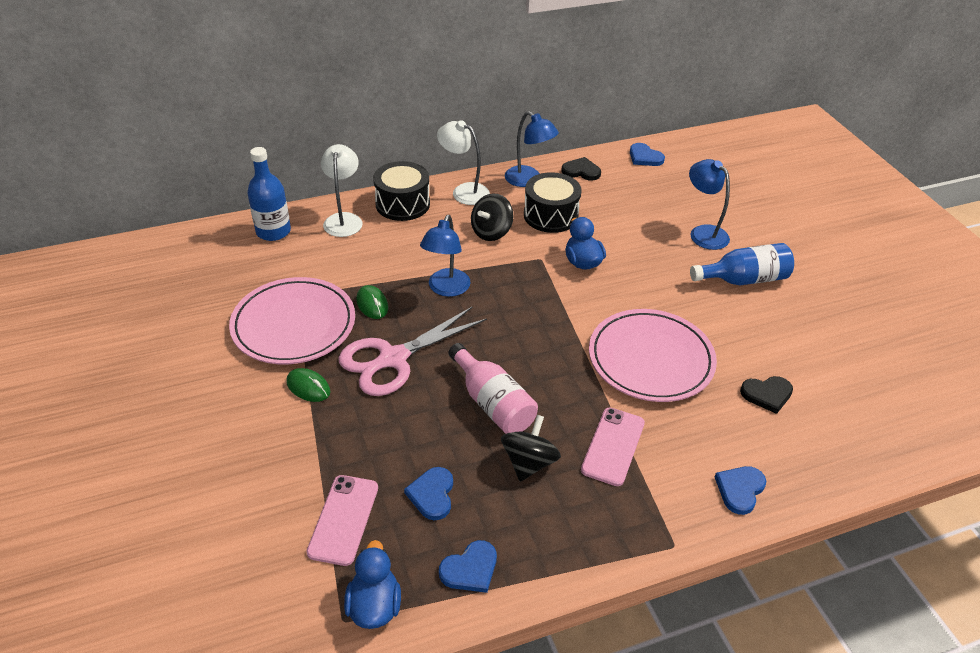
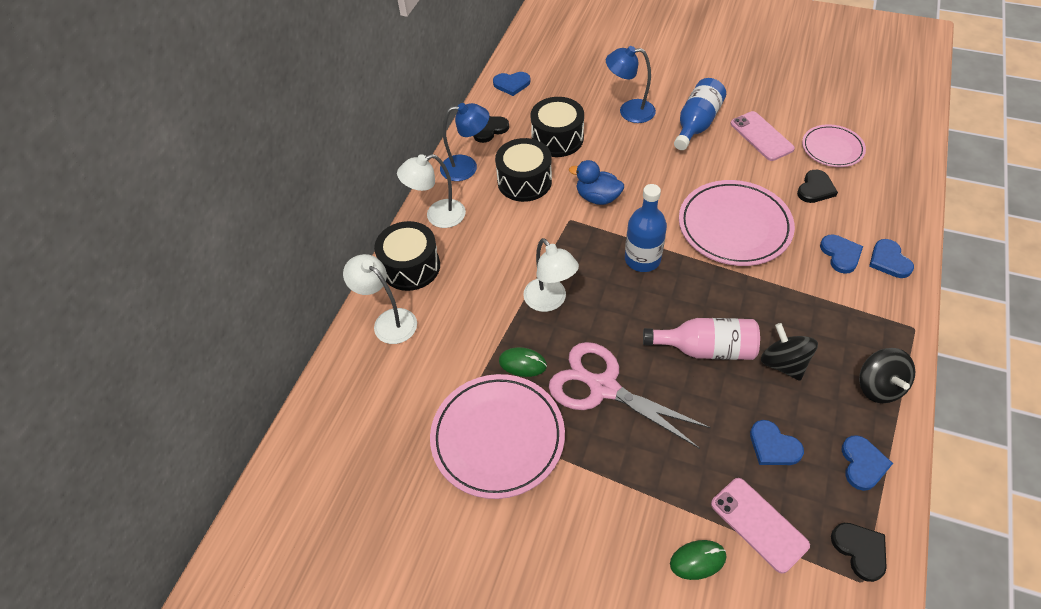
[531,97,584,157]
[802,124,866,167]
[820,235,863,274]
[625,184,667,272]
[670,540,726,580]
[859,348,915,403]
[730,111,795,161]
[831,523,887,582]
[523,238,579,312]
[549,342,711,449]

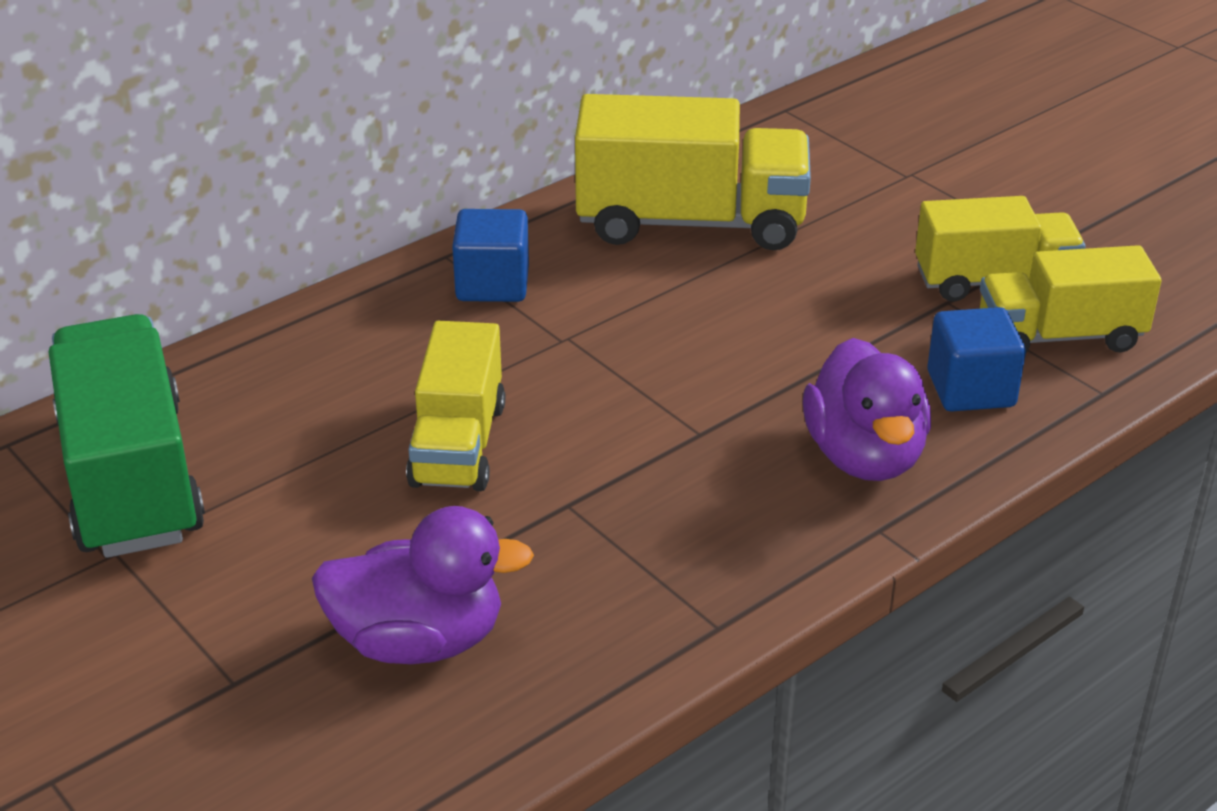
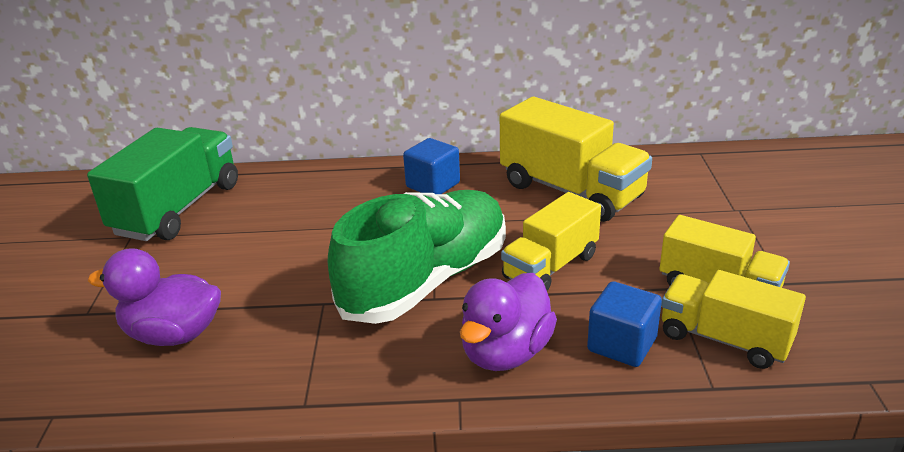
[328,190,506,324]
[501,192,601,291]
[88,248,221,346]

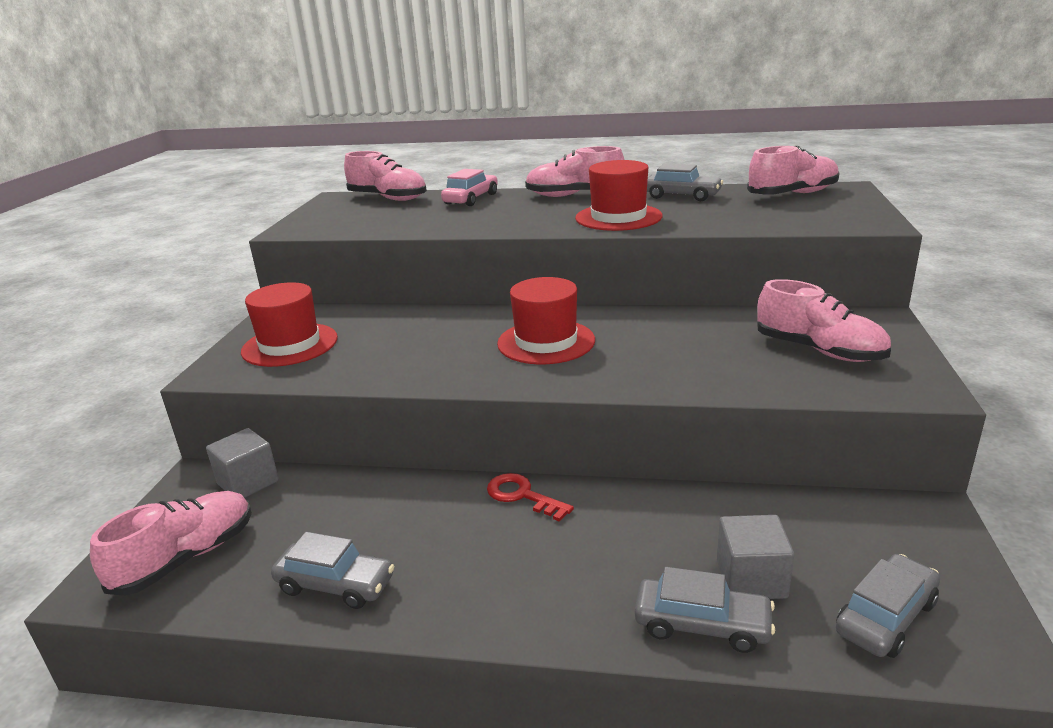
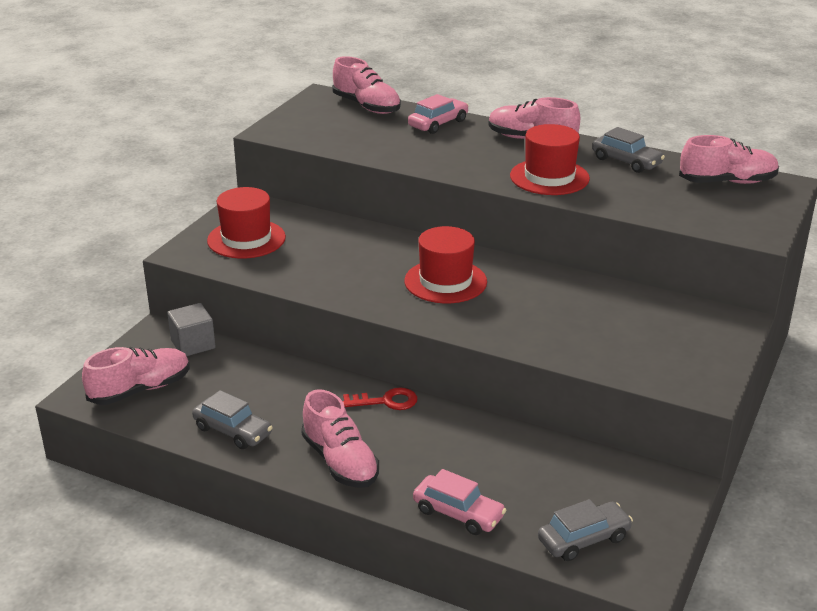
[717,515,794,599] (first image)
[301,389,379,488]
[413,469,506,535]
[343,387,417,410]

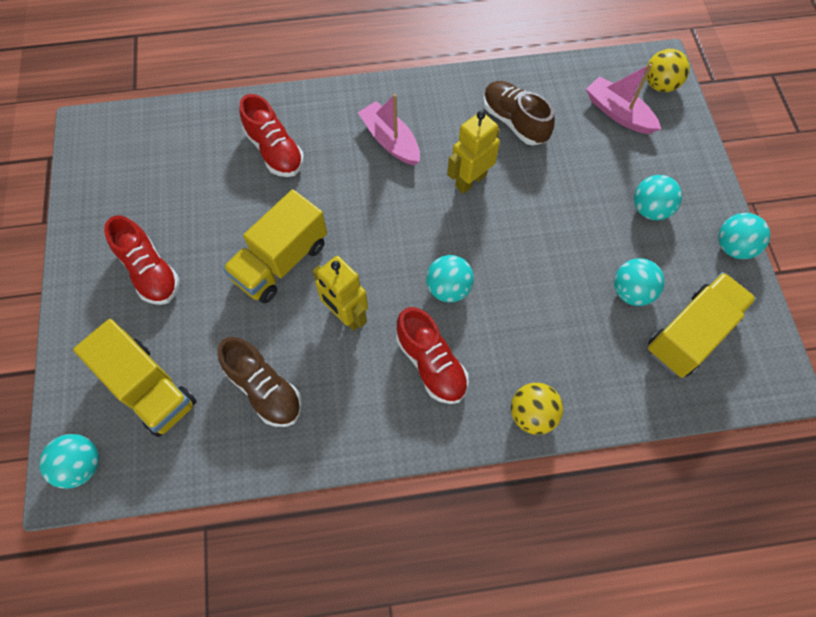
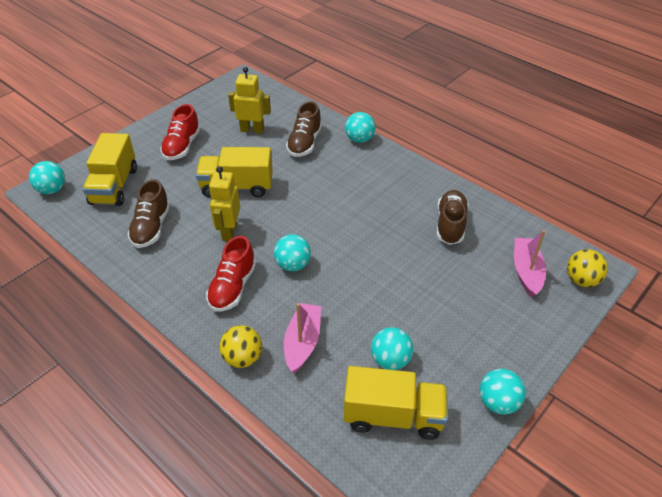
[284,303,321,373]
[228,67,271,134]
[345,112,375,143]
[286,101,322,157]

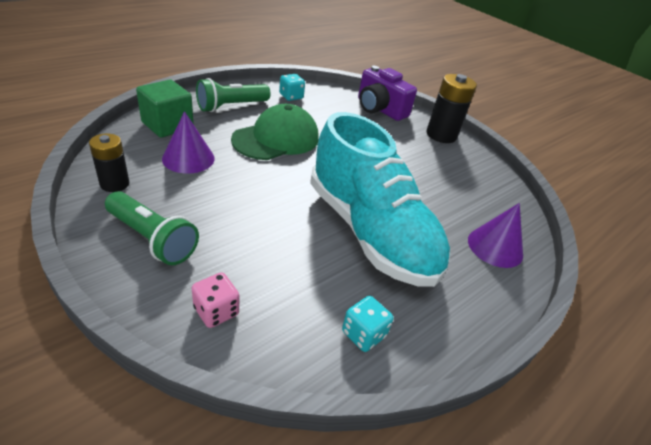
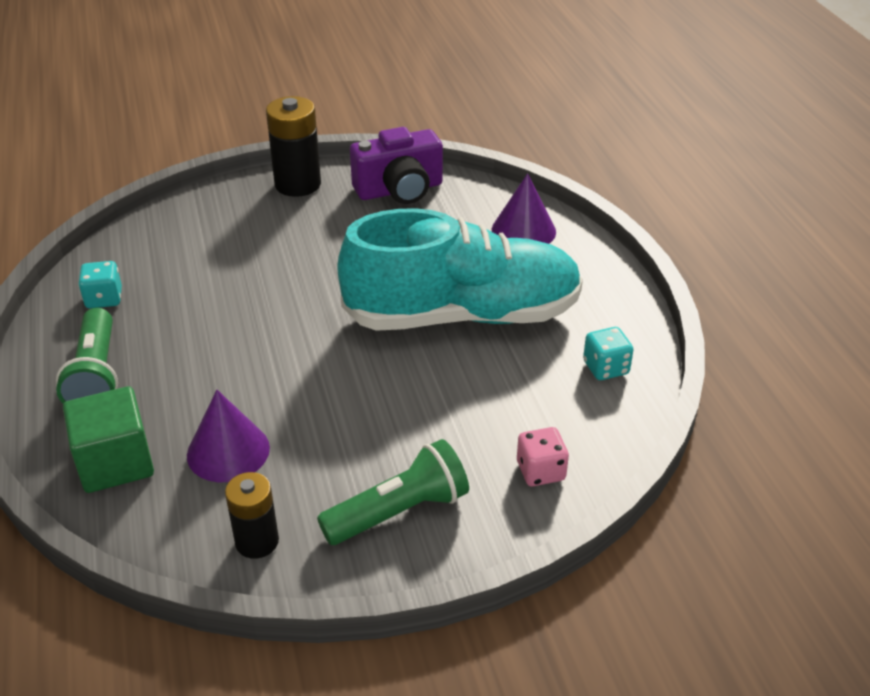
[231,104,319,160] (first image)
[350,127,443,204]

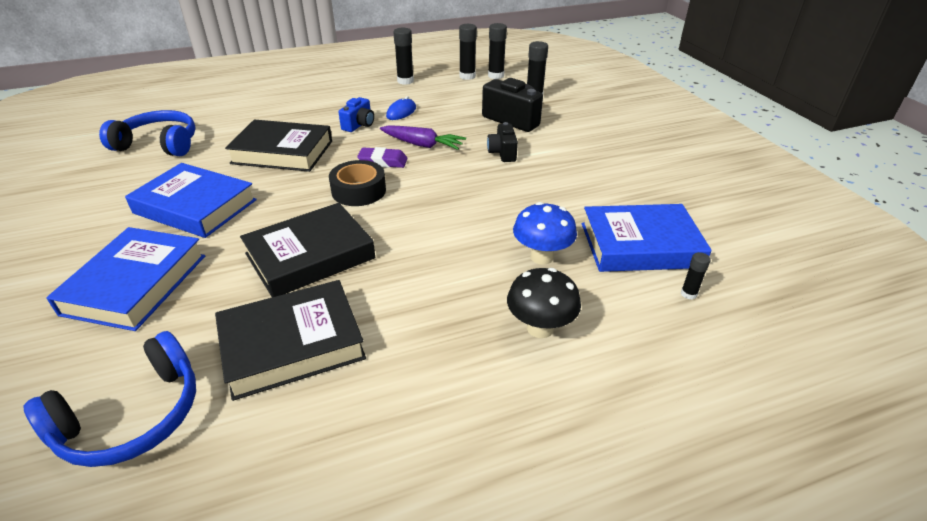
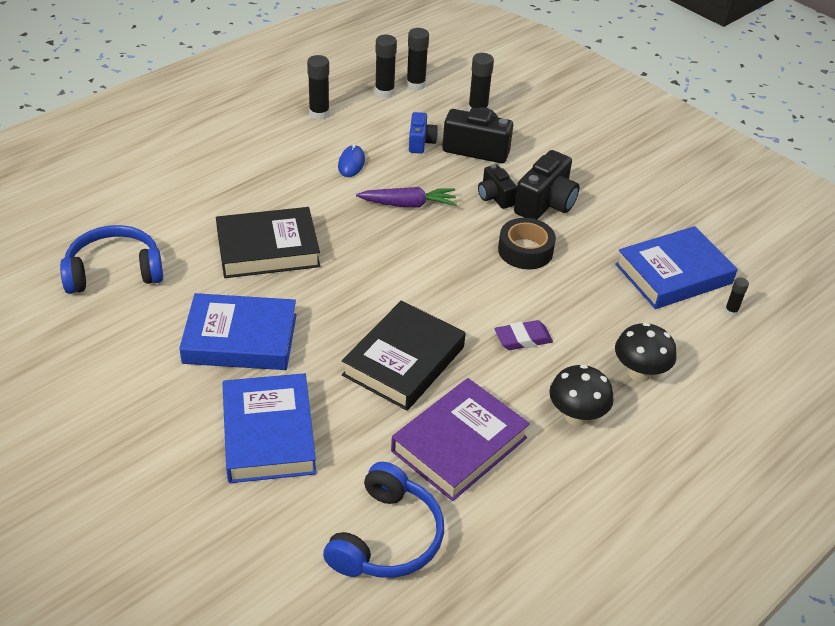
[513,202,577,265] (first image)
[514,150,579,220]
[549,364,614,426]
[498,218,556,269]
[409,112,438,154]
[495,320,553,350]
[391,378,530,501]

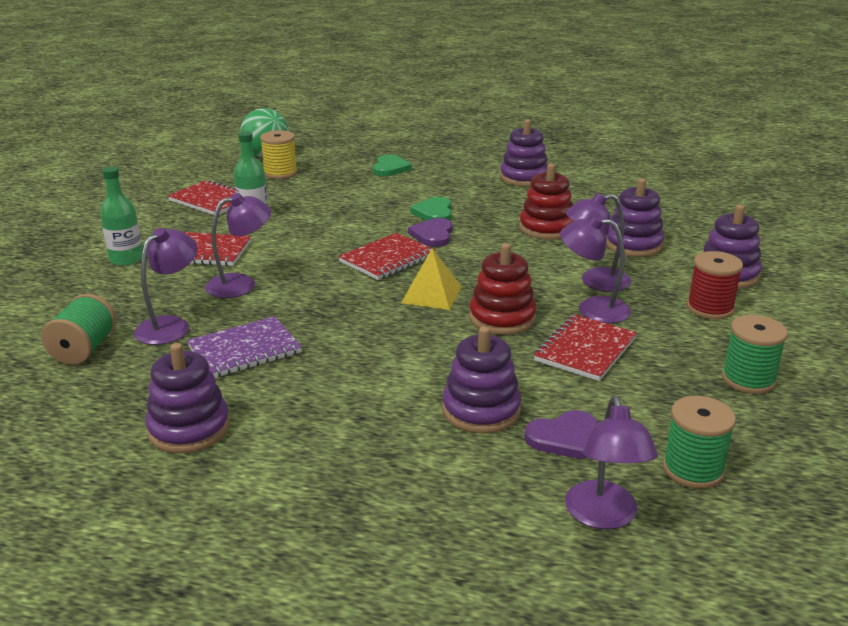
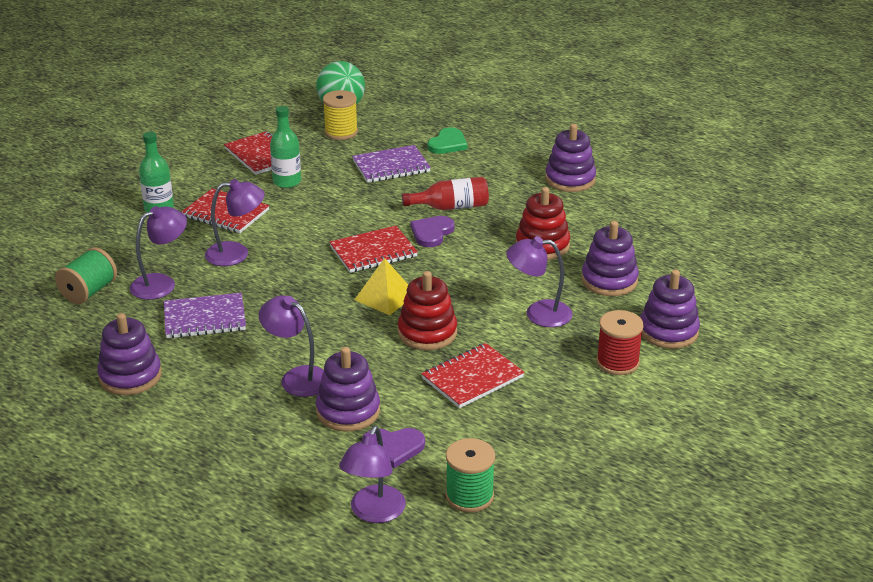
[722,315,788,394] (first image)
[352,145,431,183]
[259,295,324,397]
[402,177,489,210]

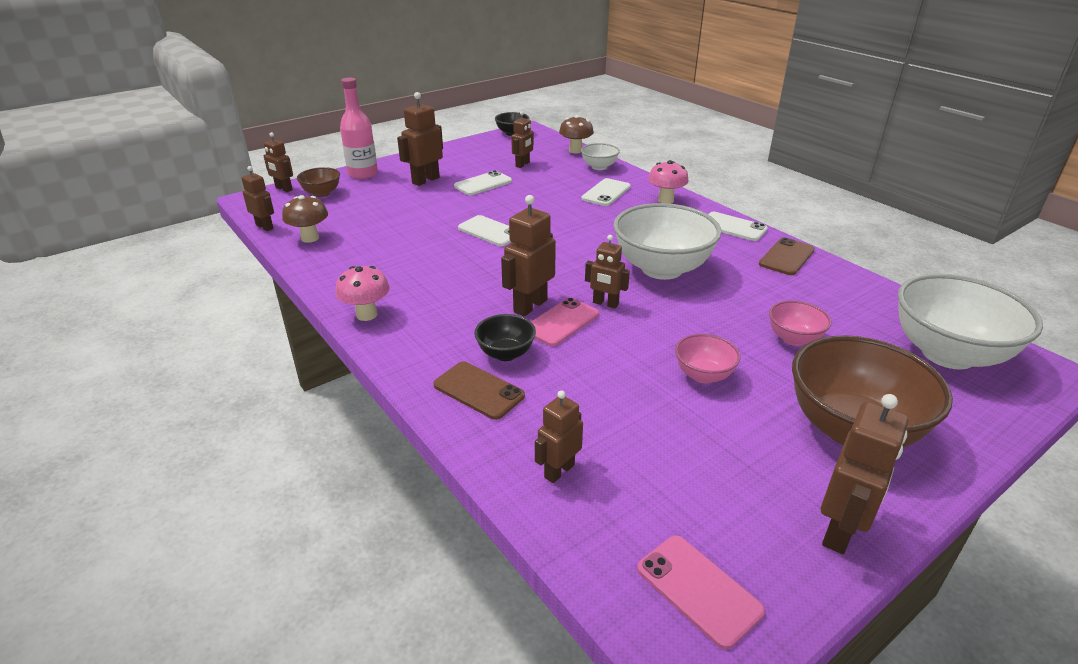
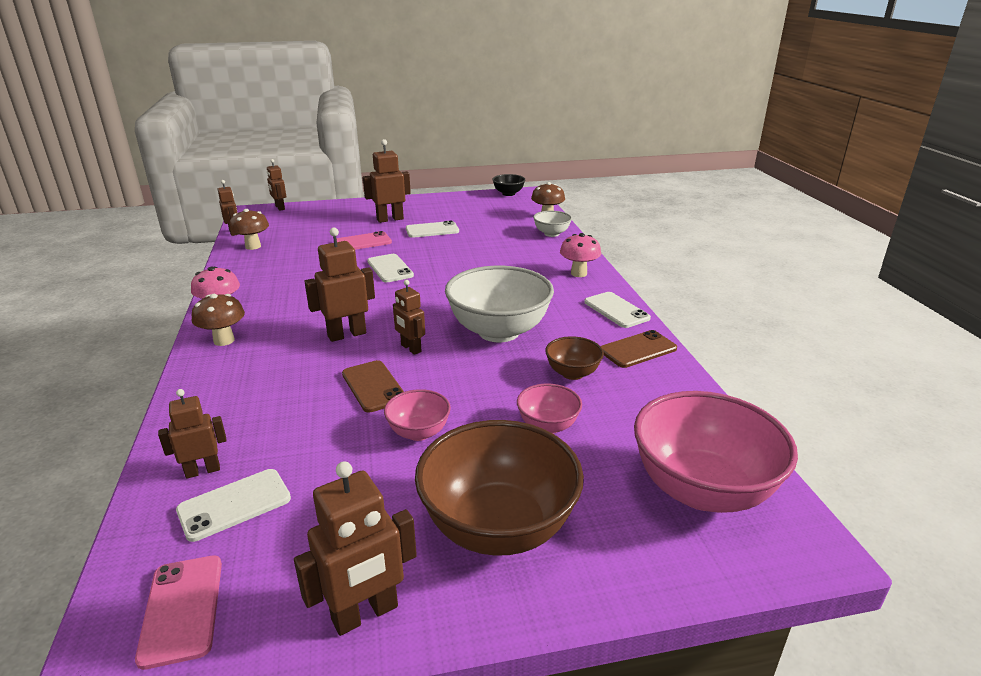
[340,78,378,179] (first image)
[474,314,536,361] (first image)
[511,111,534,168] (first image)
[192,294,245,346]
[545,336,604,380]
[342,360,404,413]
[337,231,392,250]
[176,469,291,542]
[634,391,798,513]

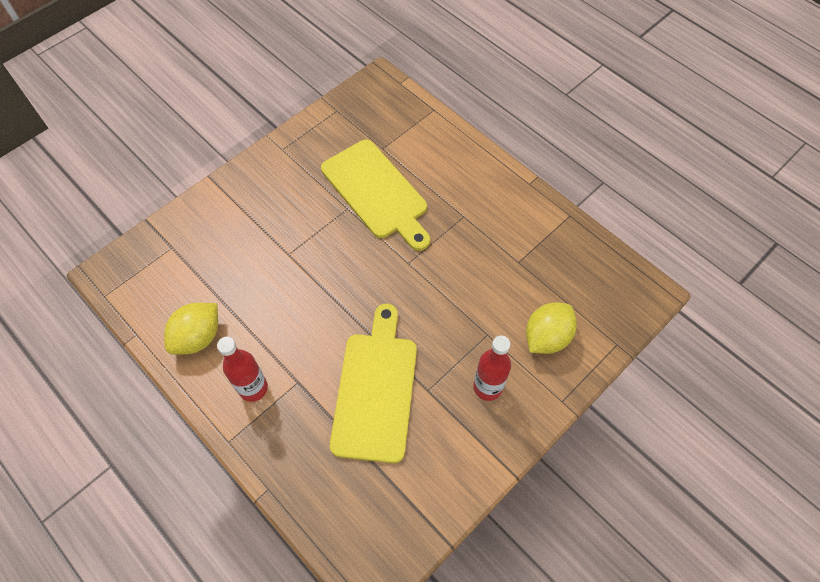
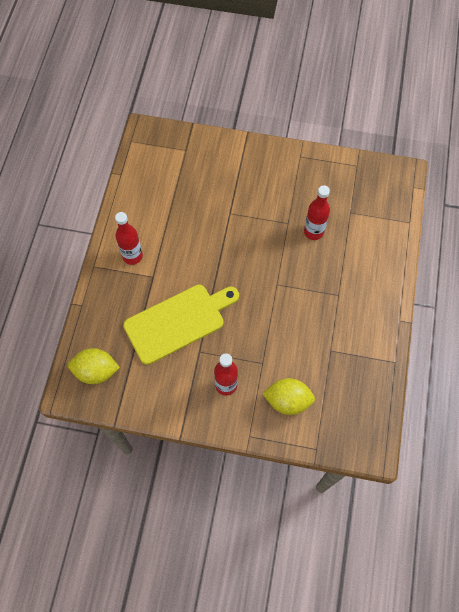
[68,348,120,384]
[304,185,330,240]

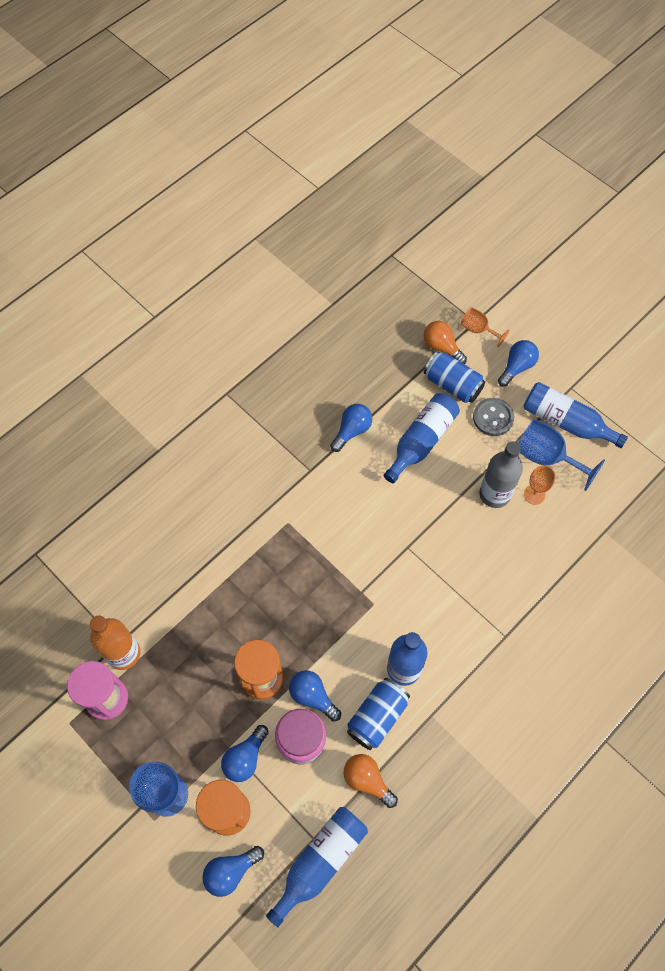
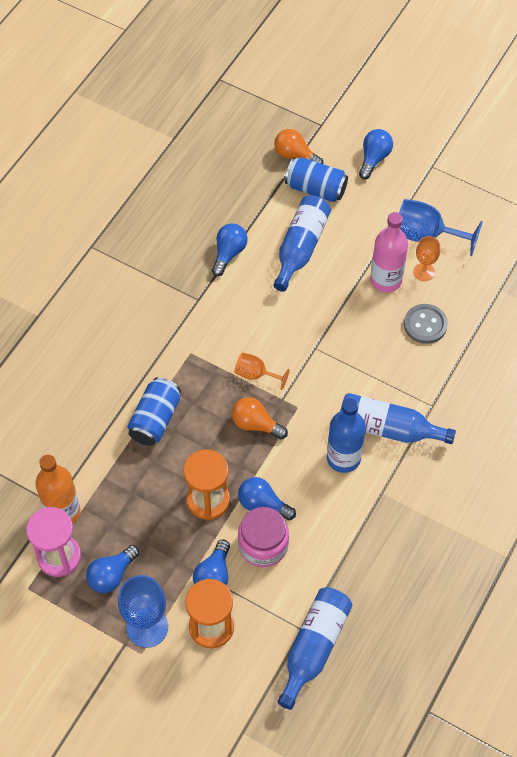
[86,545,139,593]
[232,397,288,439]
[127,377,181,446]
[235,353,290,390]
[404,304,448,344]
[340,393,456,444]
[370,212,408,293]

